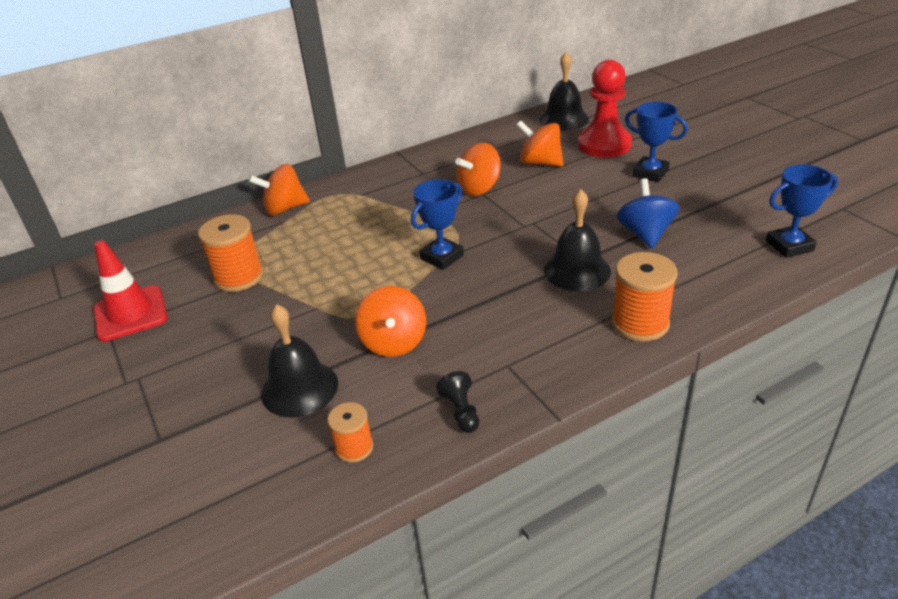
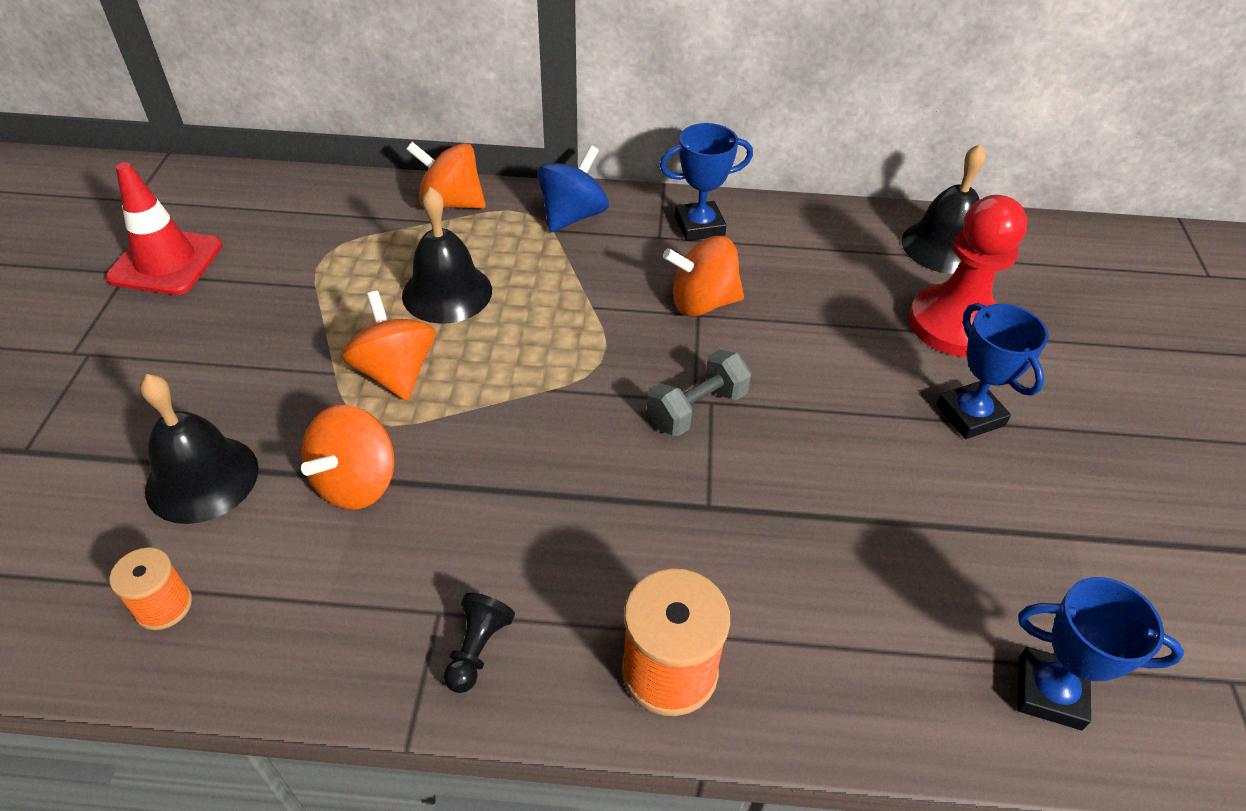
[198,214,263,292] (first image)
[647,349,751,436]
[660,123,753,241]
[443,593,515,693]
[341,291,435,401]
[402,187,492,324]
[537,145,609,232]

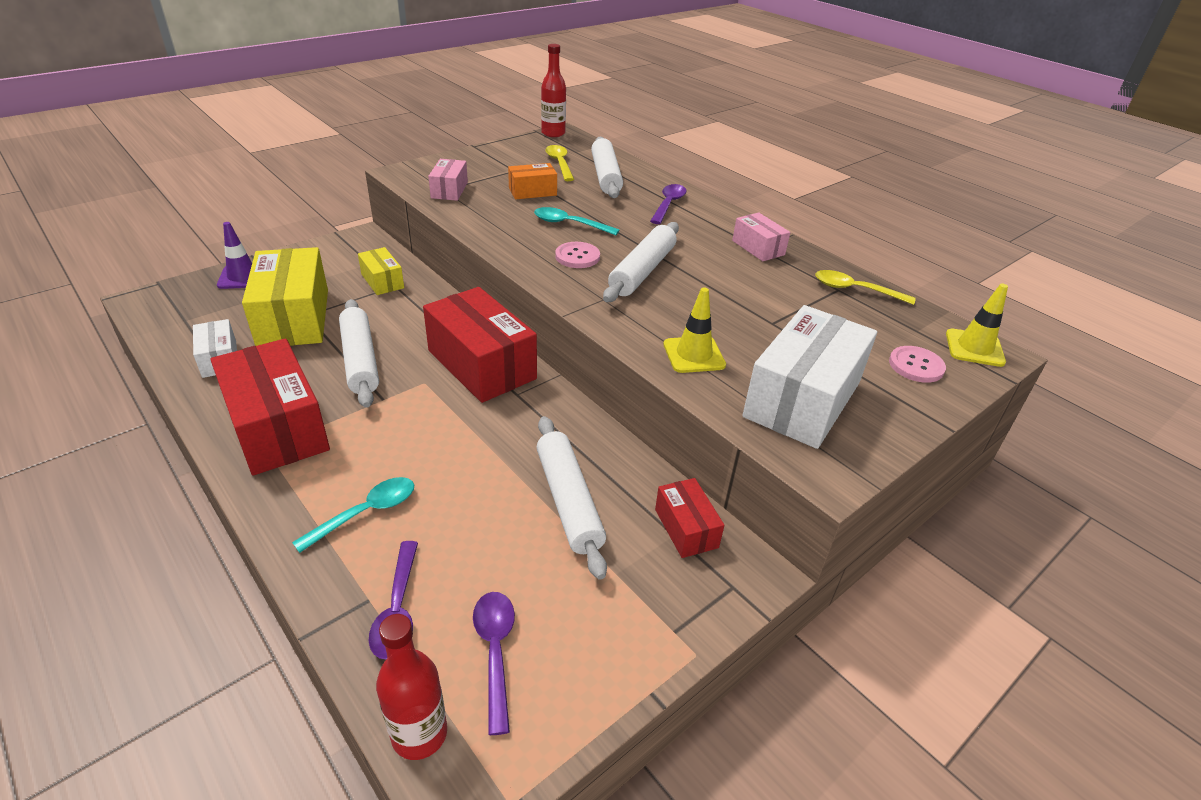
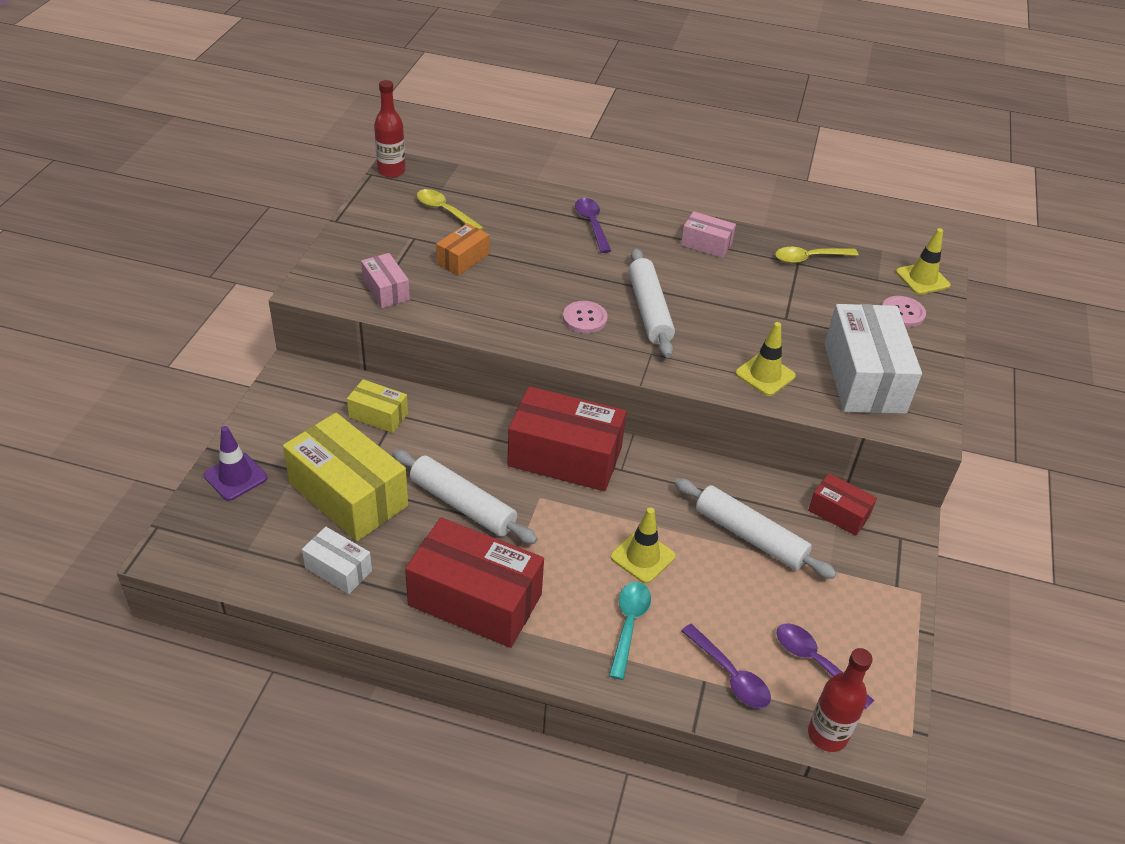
[534,207,619,235] (first image)
[591,136,623,198] (first image)
[610,507,675,583]

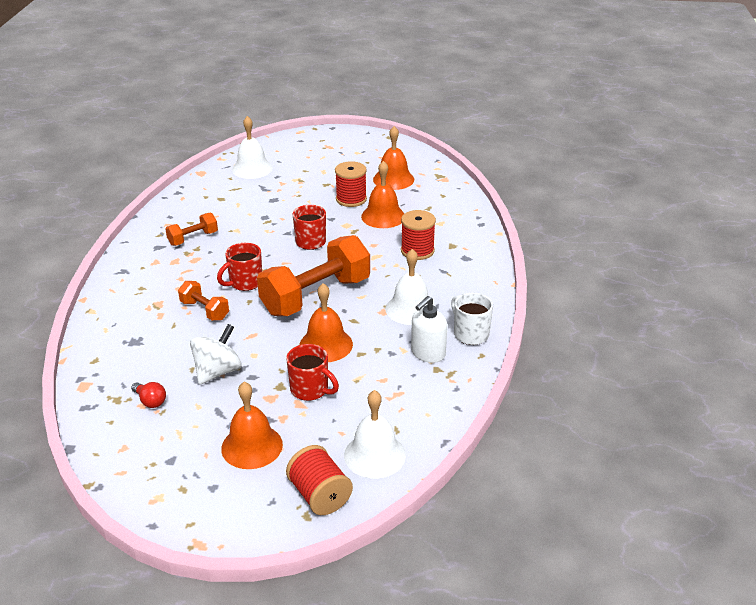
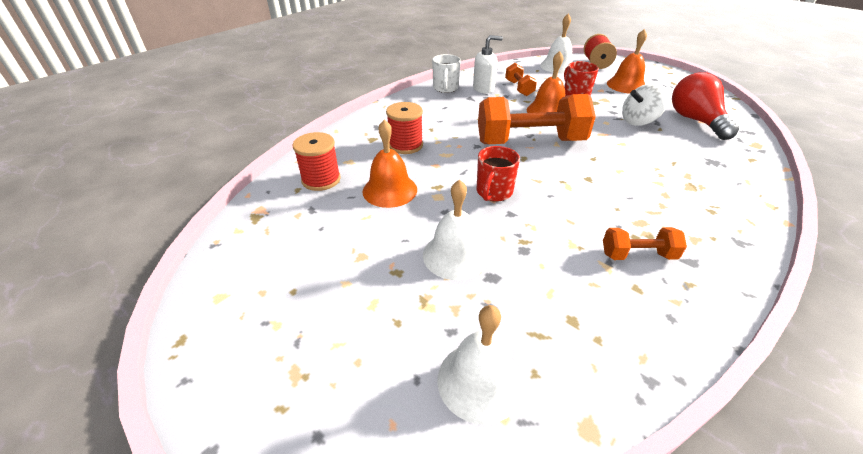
[217,243,262,291] (first image)
[373,126,414,190] (first image)
[505,63,537,96]
[293,132,341,191]
[423,179,488,280]
[672,72,739,140]

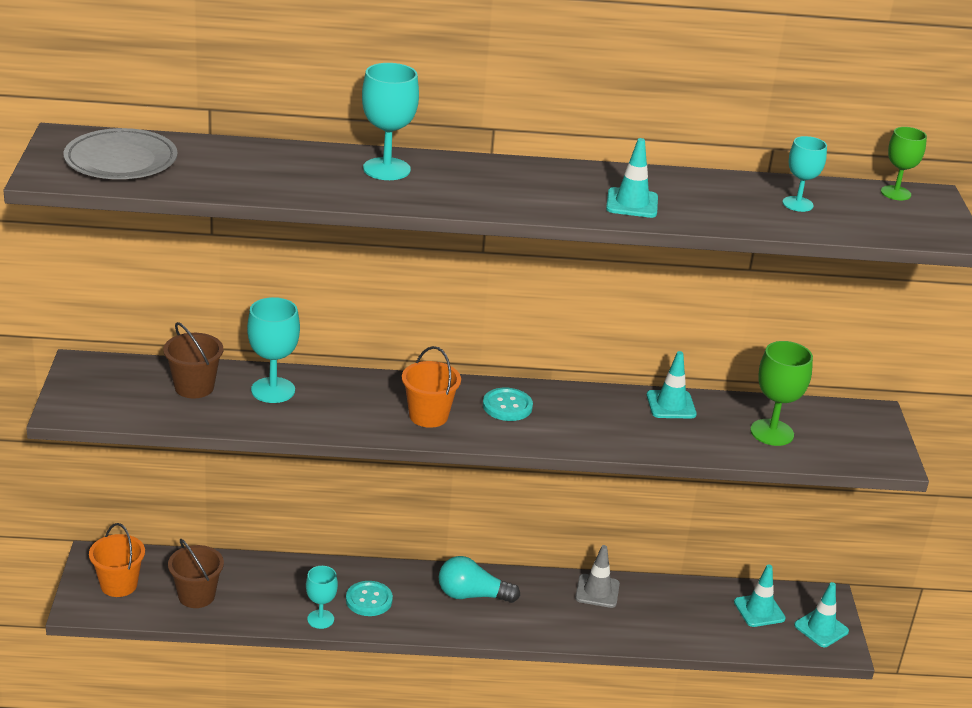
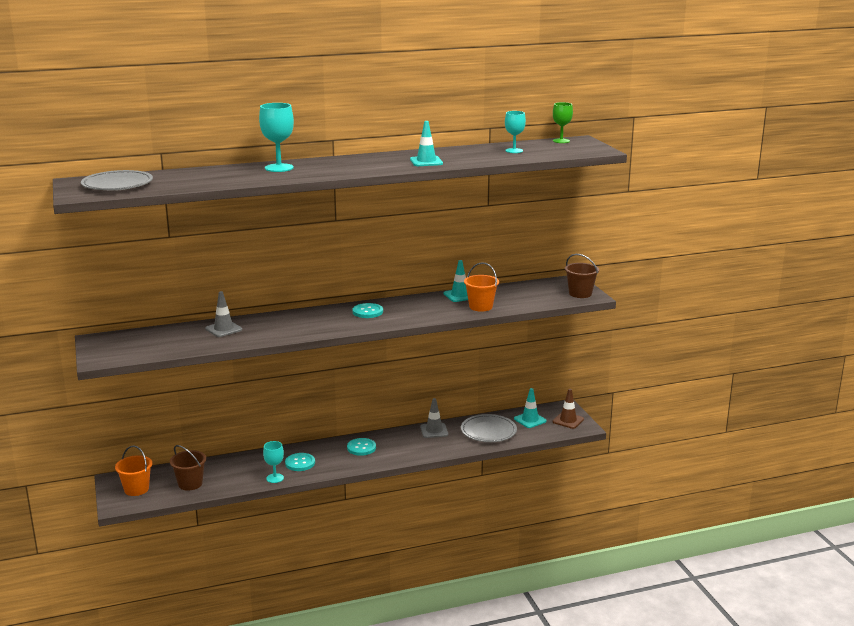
[750,341,813,446] (first image)
[461,414,517,442]
[565,254,599,298]
[464,262,499,312]
[205,291,242,337]
[347,438,376,456]
[553,389,584,429]

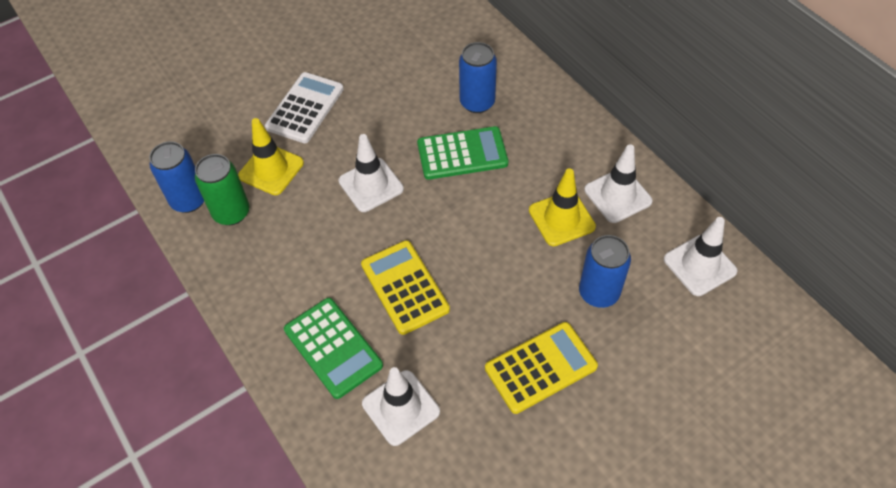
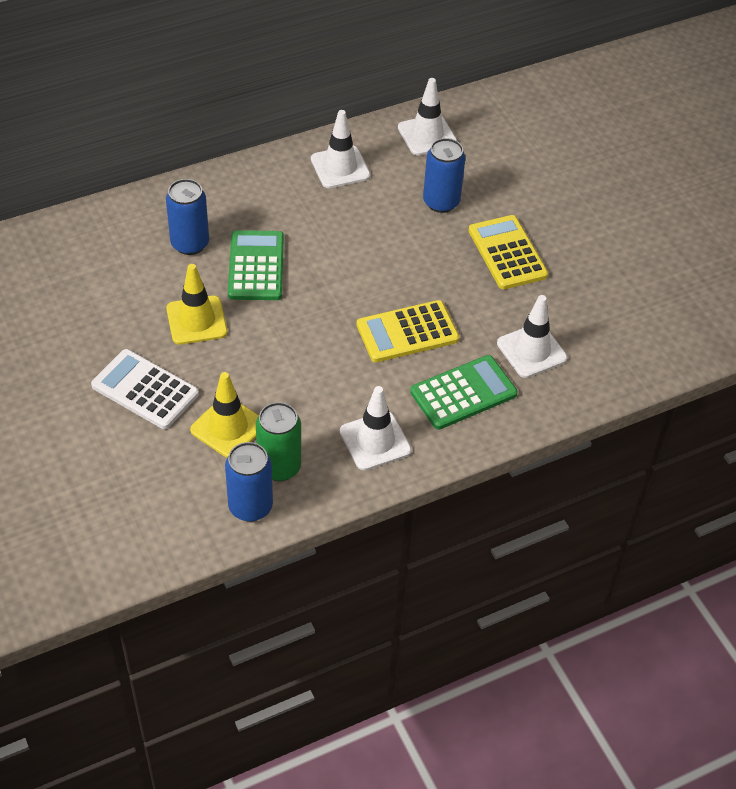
[340,386,411,471]
[166,264,227,345]

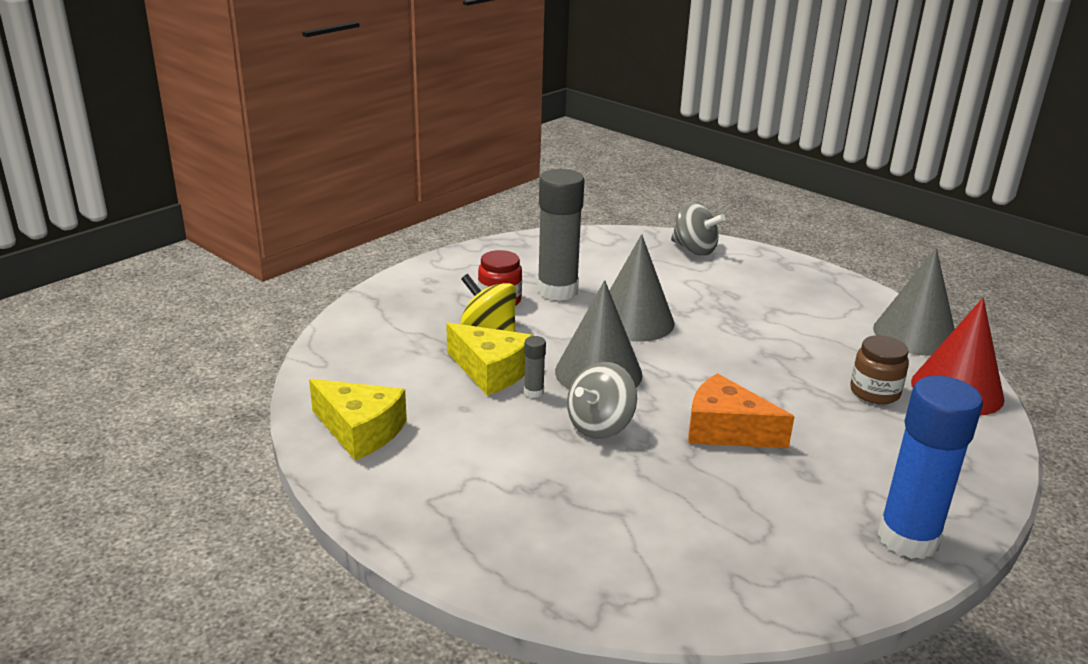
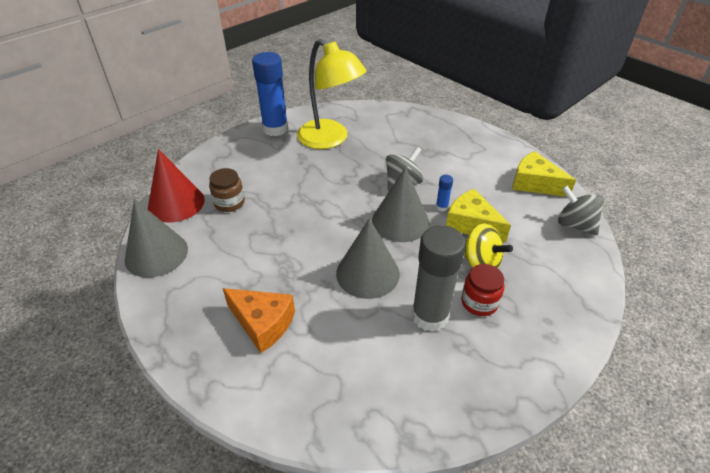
[297,39,366,149]
[558,186,604,235]
[223,288,295,353]
[436,175,453,211]

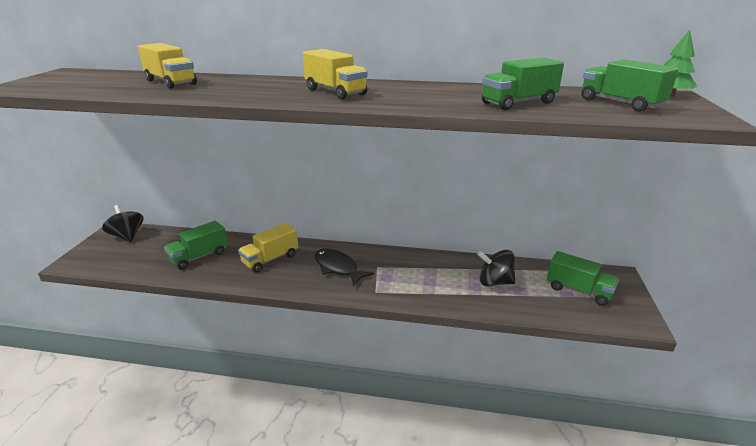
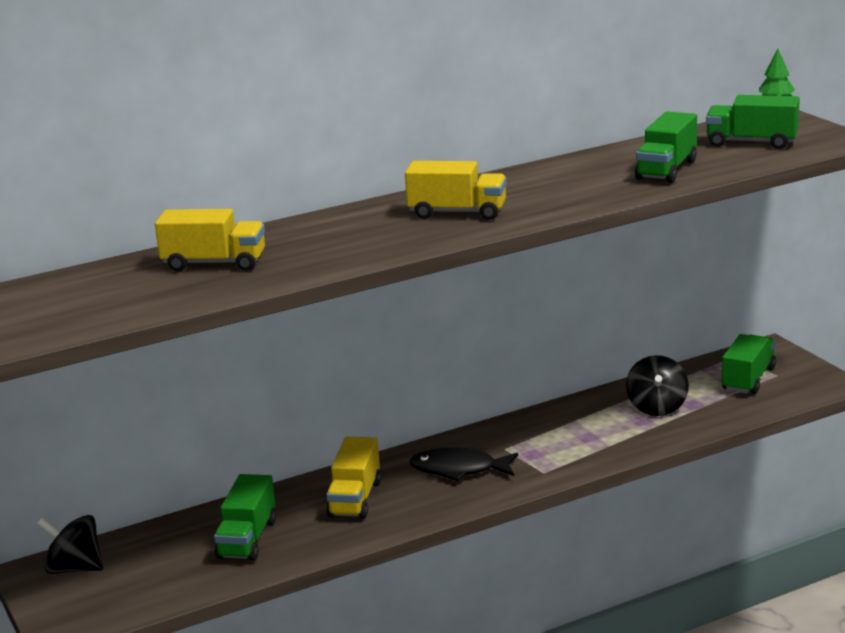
[626,355,689,416]
[722,334,776,394]

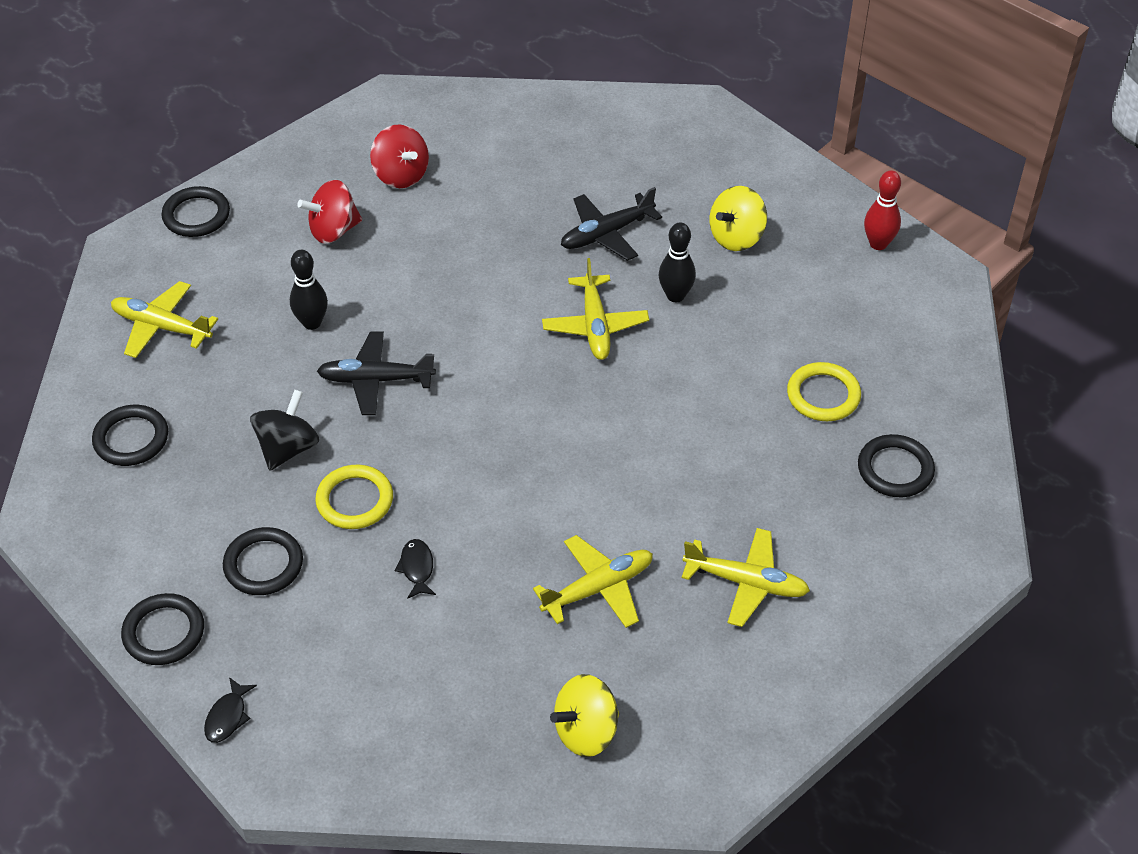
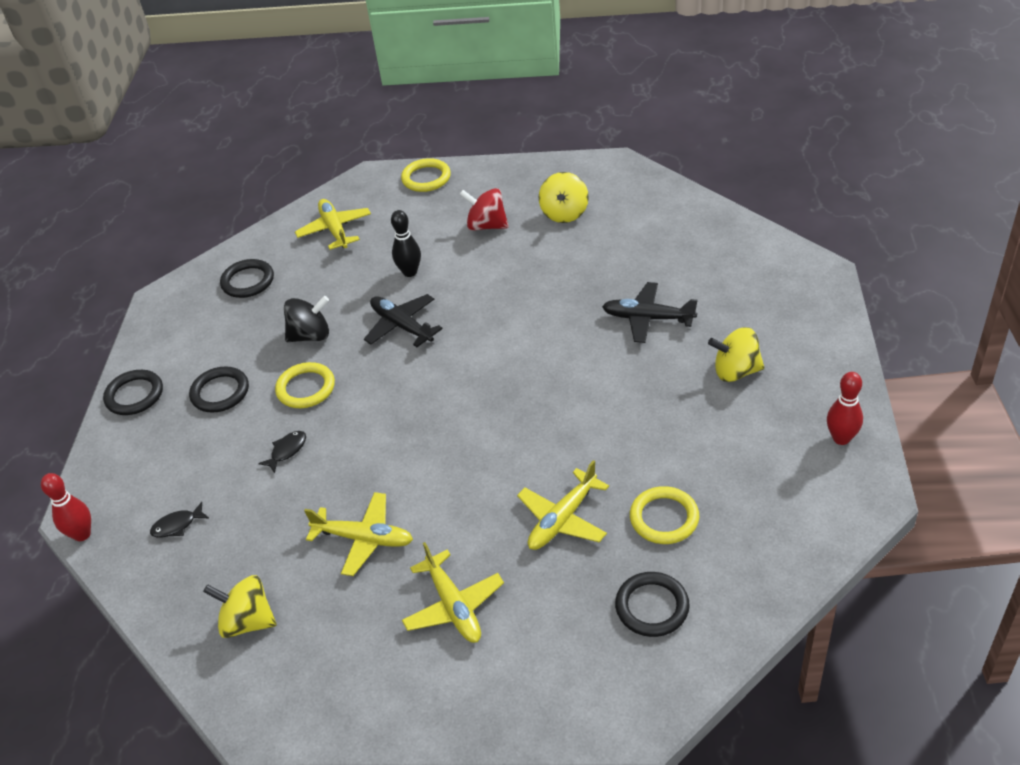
[659,222,696,302] (first image)
[41,473,91,541]
[150,502,209,538]
[517,460,609,550]
[401,158,451,192]
[538,172,589,223]

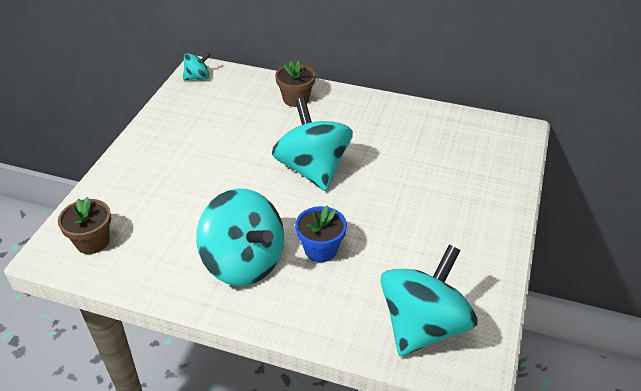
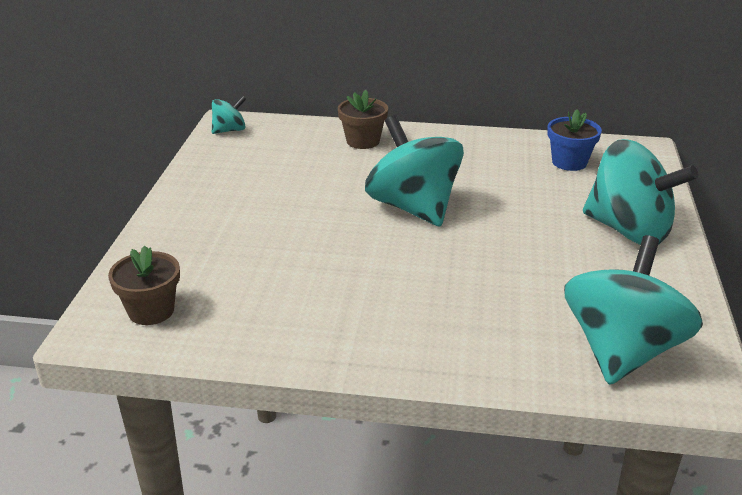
[583,139,698,245]
[547,109,602,171]

